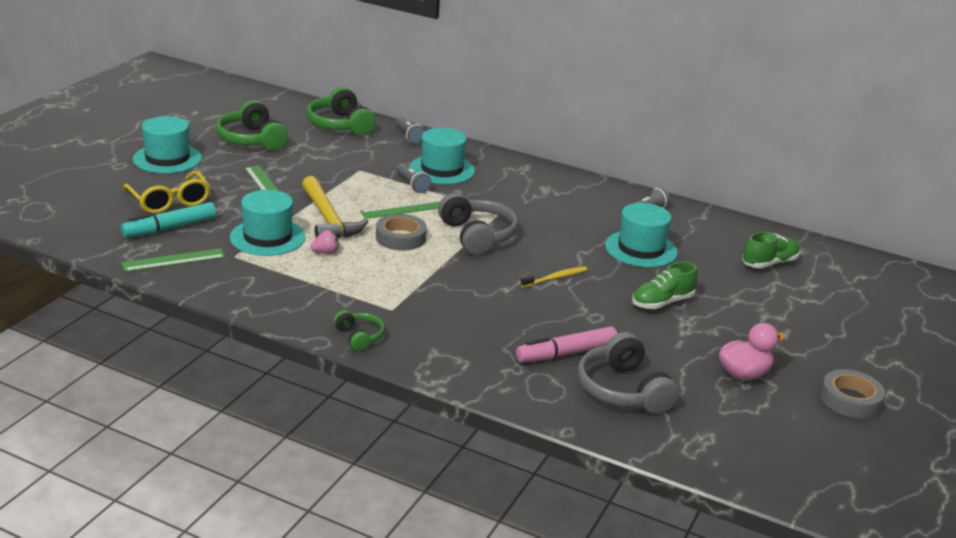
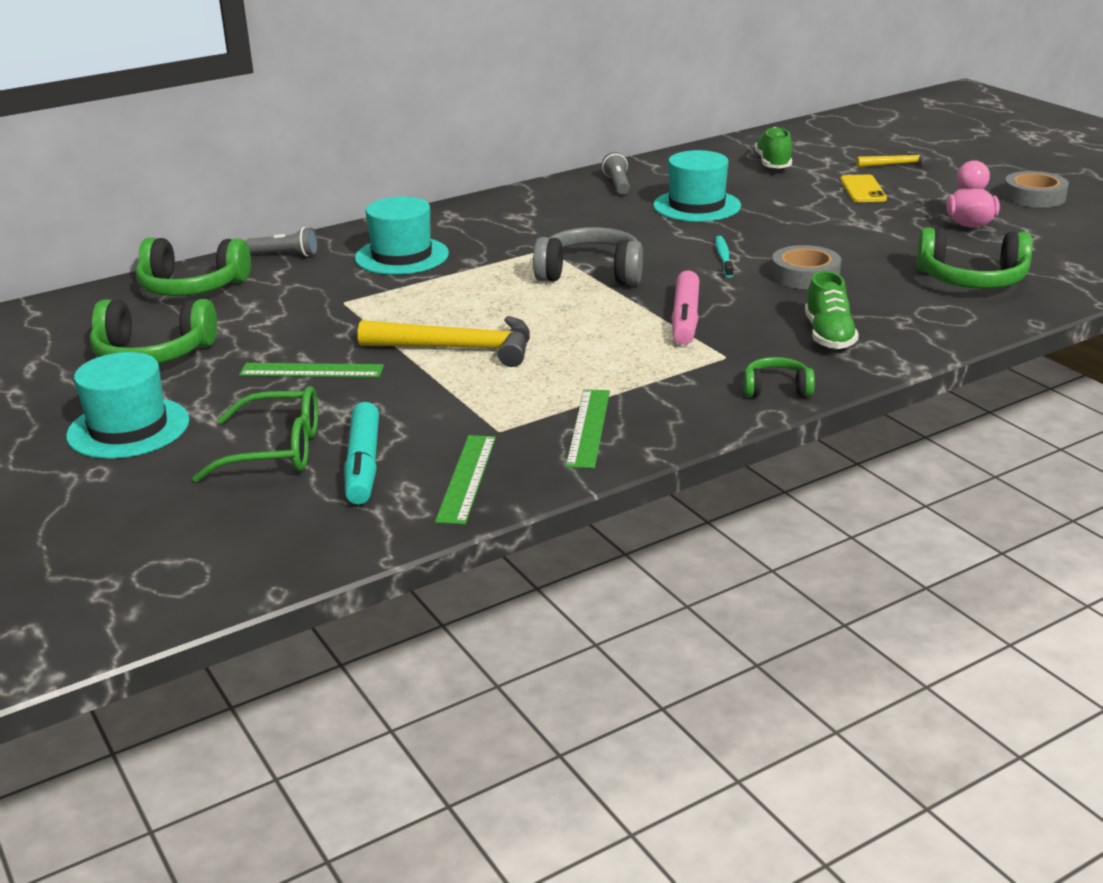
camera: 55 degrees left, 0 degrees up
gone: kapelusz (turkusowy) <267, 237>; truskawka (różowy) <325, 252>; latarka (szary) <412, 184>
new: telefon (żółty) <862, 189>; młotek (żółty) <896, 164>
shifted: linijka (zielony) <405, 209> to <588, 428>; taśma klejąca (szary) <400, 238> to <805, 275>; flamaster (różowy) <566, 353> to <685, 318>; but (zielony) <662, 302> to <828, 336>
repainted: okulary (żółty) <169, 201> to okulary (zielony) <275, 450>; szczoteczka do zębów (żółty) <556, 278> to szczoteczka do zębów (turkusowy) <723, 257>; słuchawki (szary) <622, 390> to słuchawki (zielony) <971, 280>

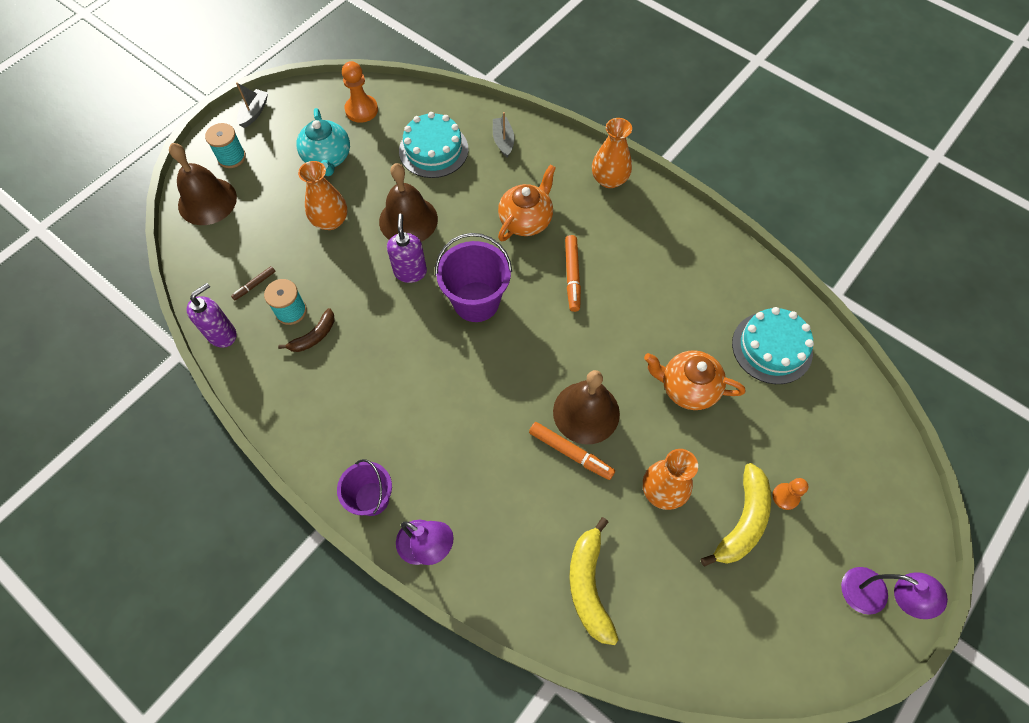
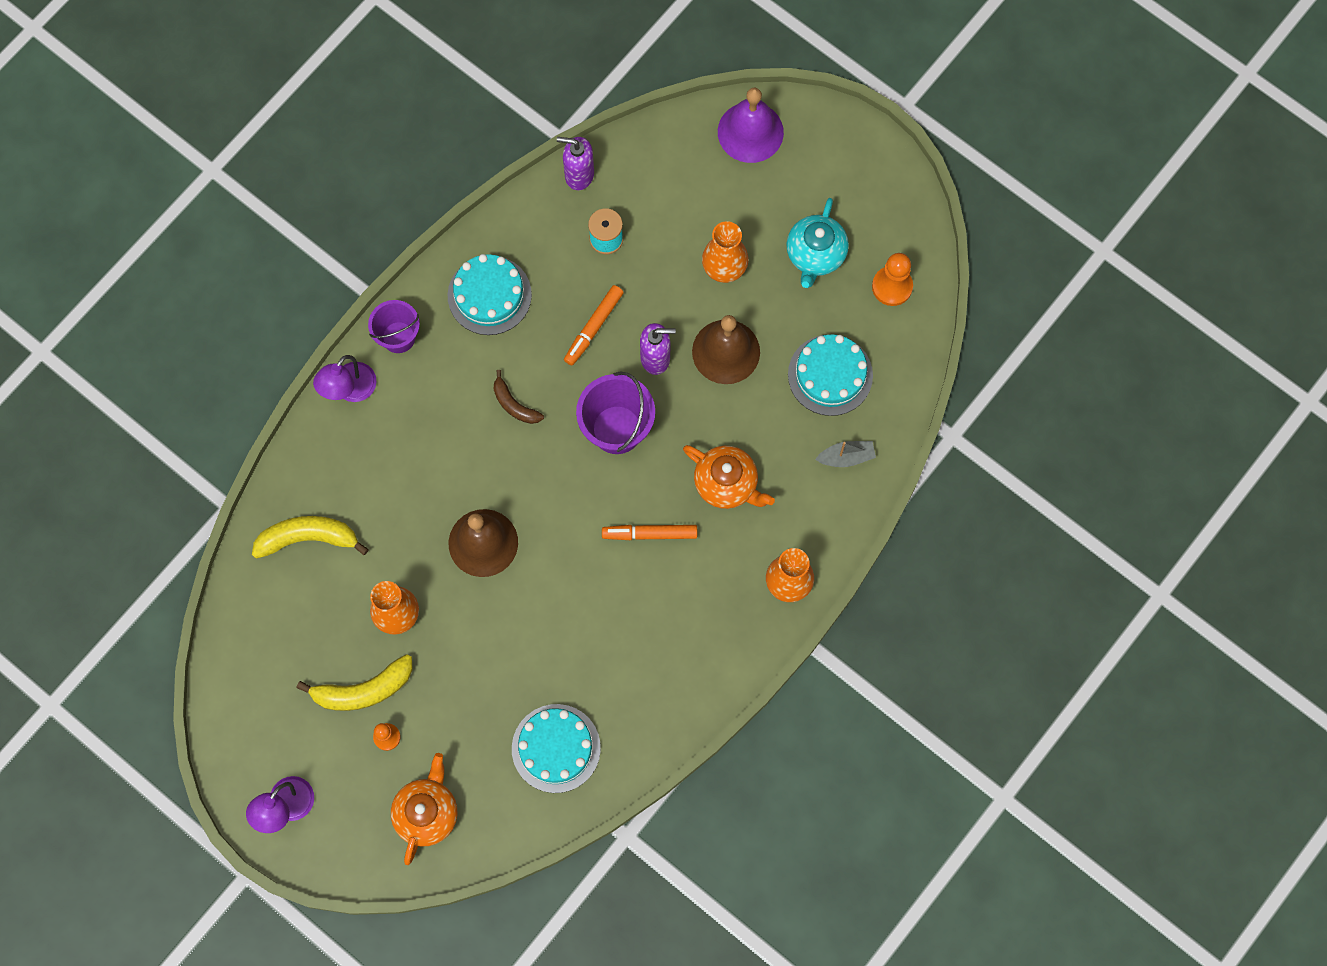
camera: 90 degrees right, 10 degrees up
gone: szpulka (turkusowy) <231, 157>; flamaster (brązowy) <254, 285>; łódka (szary) <254, 112>
new: tort (turkusowy) <489, 295>
shifted: banan (brązowy) <314, 336> to <514, 404>; flamaster (pomarańczowy) <570, 453> to <593, 327>; imbryk (pomarańczowy) <687, 387> to <427, 813>
repainted: dzwonek (brązowy) <207, 201> to dzwonek (fioletowy) <750, 132>
rotated: dozownik mydła (fioletowy) <222, 334> = <579, 174> 150 degrees clockwise; imbryk (turkusowy) <327, 158> = <815, 254> 60 degrees counterclockwise; banan (żółty) <742, 521> = <363, 690> 45 degrees counterclockwise

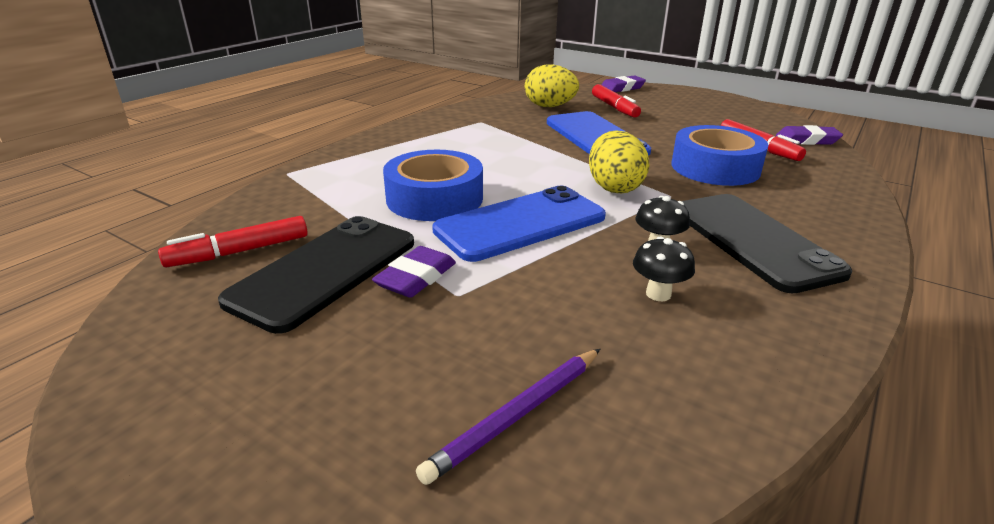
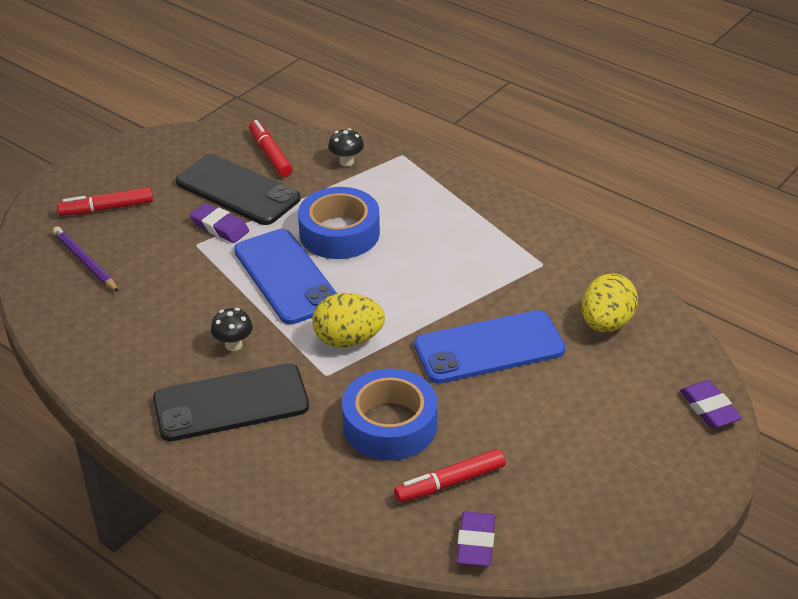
camera: 95 degrees right, 10 degrees up
shifted: flamaster (czerwony) <614, 107> to <106, 208>; grzyb (czarny) <658, 294> to <346, 162>

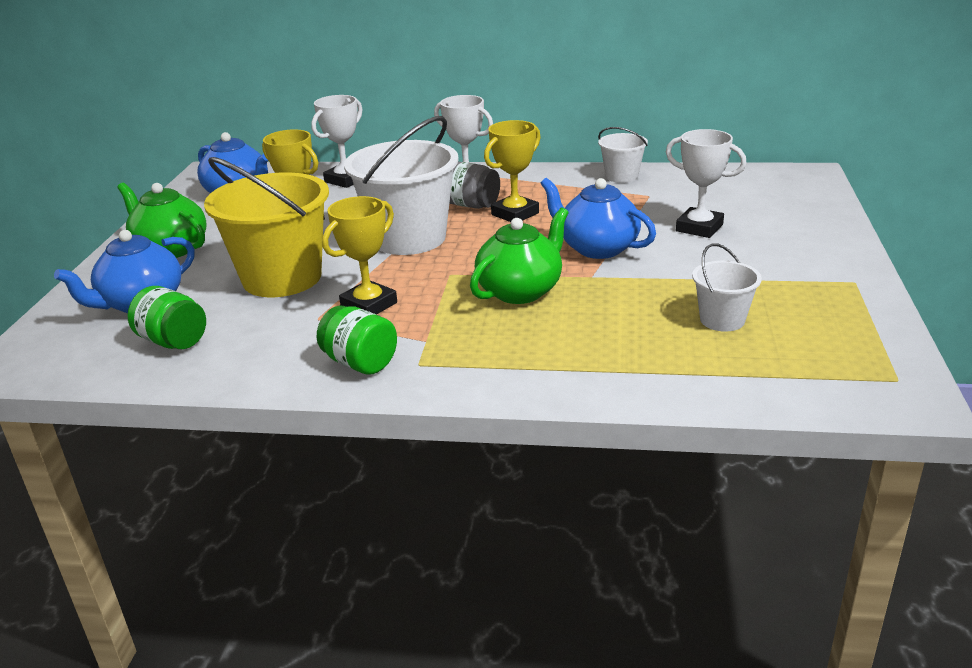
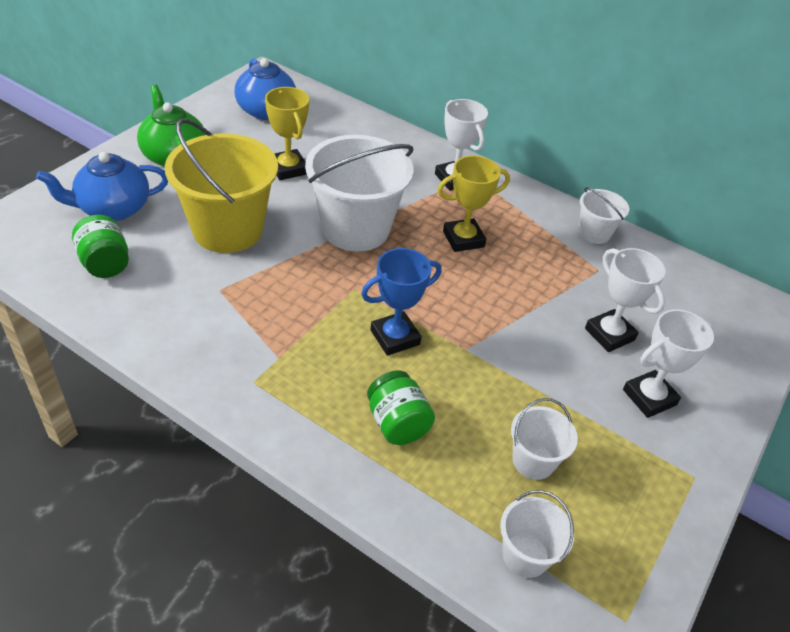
camera: 20 degrees right, 15 degrees up
gone: puchar (żółty) <369, 305>; słoik (szary) <472, 205>; imbryk (niebieski) <597, 248>
new: wiadro (biały) <525, 555>
shifted: puchar (biały) <346, 180> to <649, 397>; słoik (zielony) <360, 363> to <397, 423>
swapped: imbryk (zielony) <520, 291> to puchar (niebieski) <395, 337>

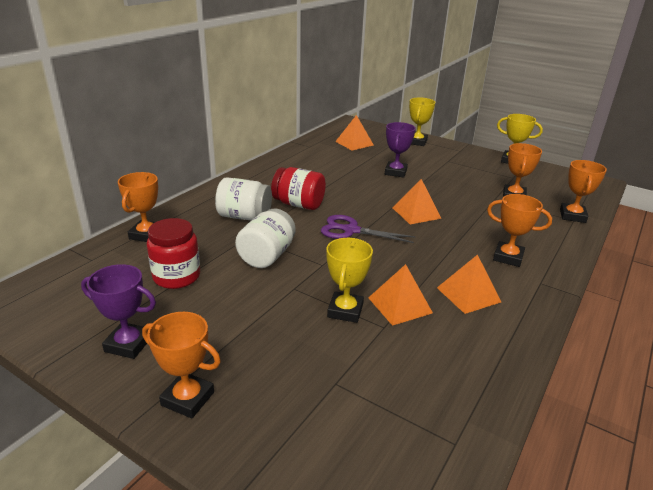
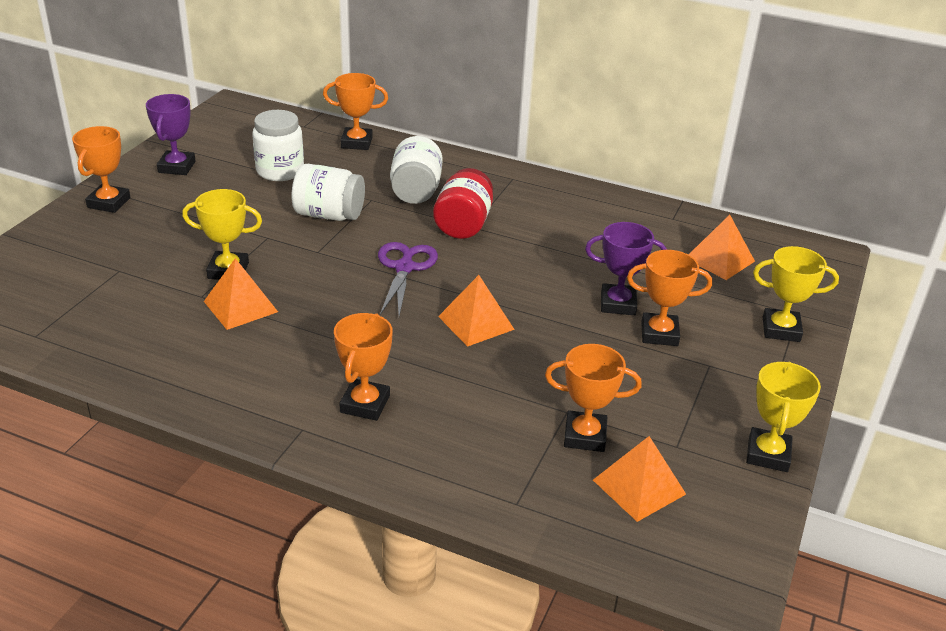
camera: 80 degrees right, 5 degrees up
shifted: piramida (pomarańczowy) <468, 294> to <639, 487>; puchar (pomarańczowy) <572, 216> to <659, 334>
repainted: słoik (czerwony) <176, 276> to słoik (biały) <280, 171>

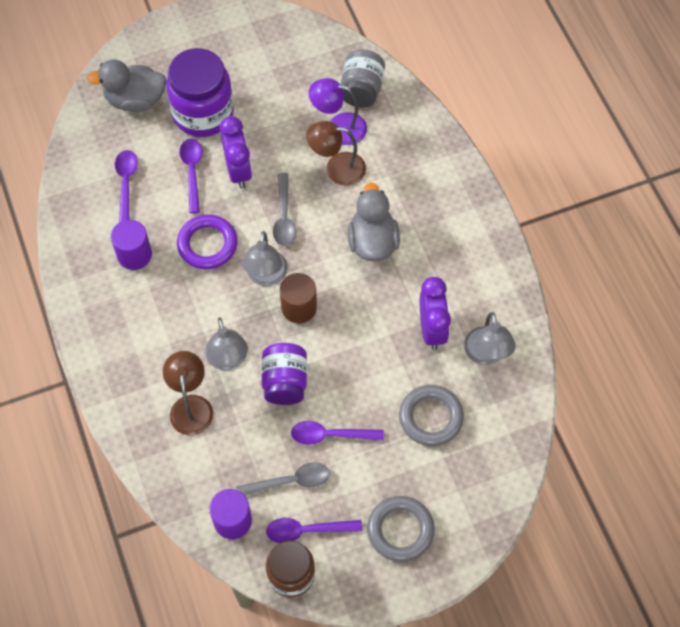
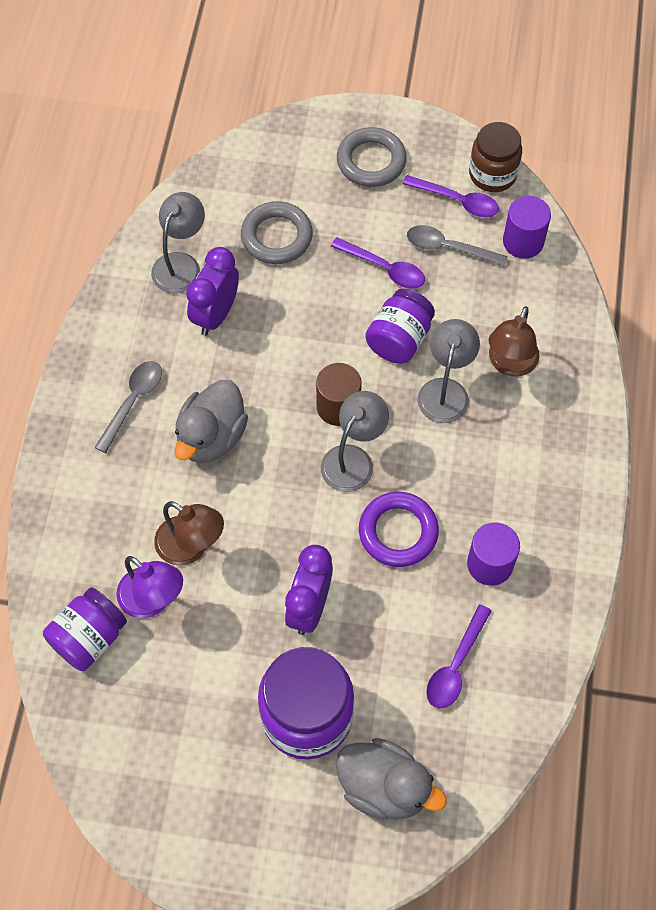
camera: 150 degrees left, 0 degrees up
gone: łyżka (fioletowy) <192, 172>
shifted: łyżka (szary) <284, 217> to <133, 401>
repainted: słoik (szary) <362, 90> to słoik (fioletowy) <89, 638>

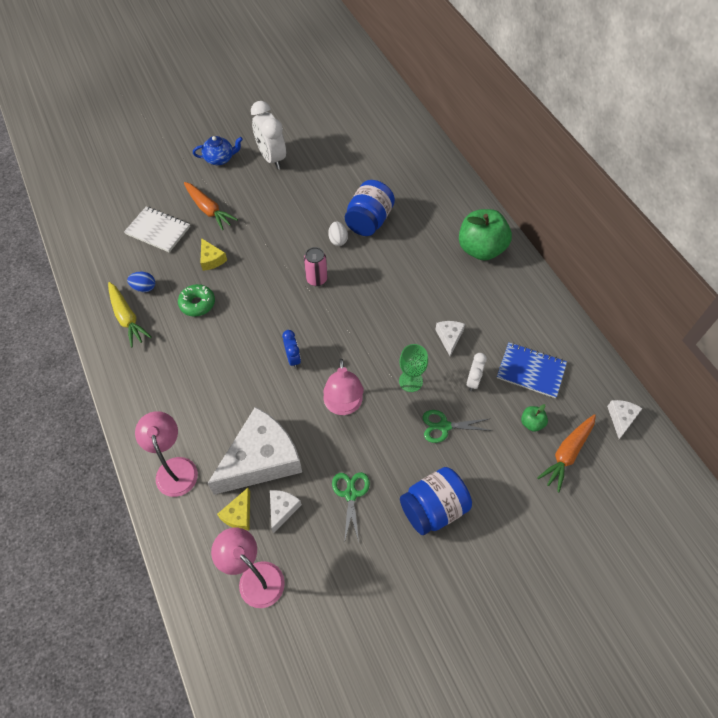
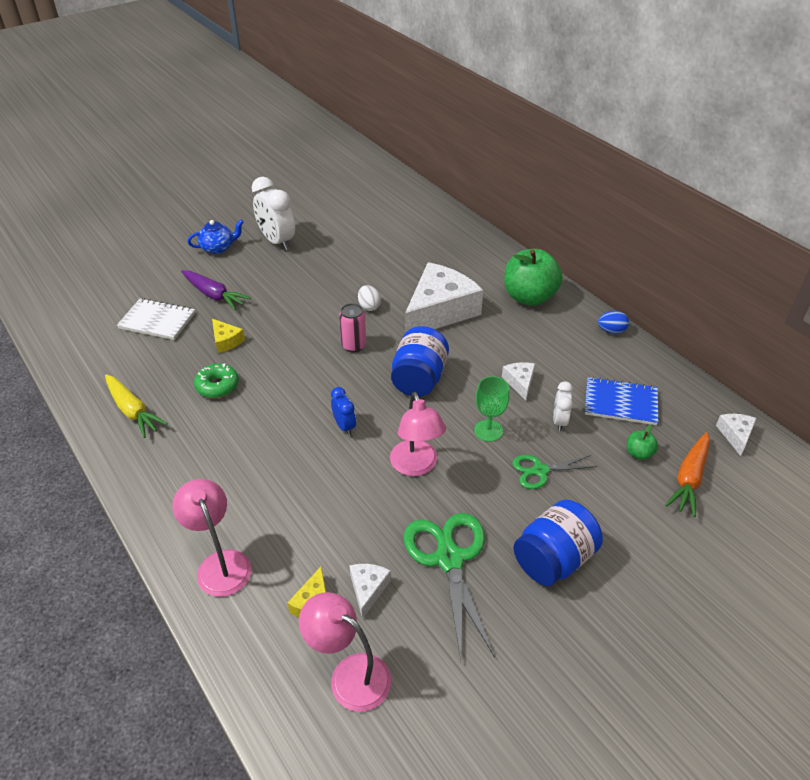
camera: 10 degrees left, 15 degrees down
shifted: jajko (niebieski) <144, 287> to <611, 331>; ser (biały) <261, 459> to <439, 311>; słoik (niebieski) <369, 221> to <419, 379>
repainted: marchewka (pomarańczowy) <209, 210> to marchewka (fioletowy) <214, 295>
scaled: nożyczki (zielony) <351, 494> = <449, 559> x1.75

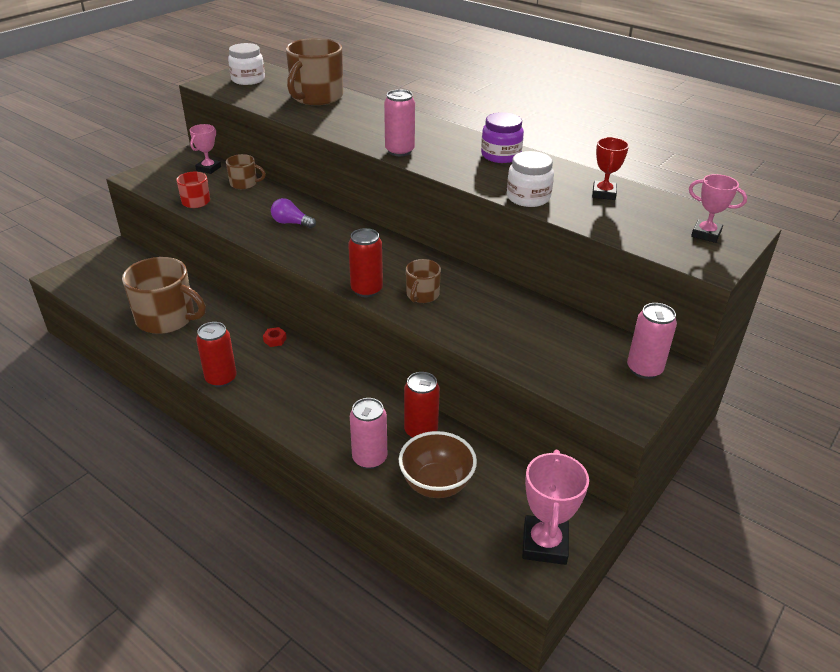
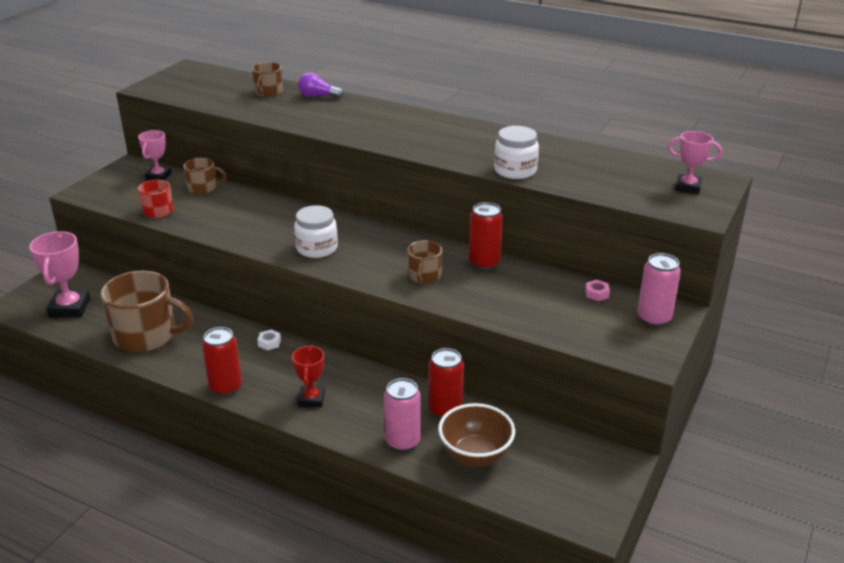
camera: 10 degrees left, 5 degrees down
gone: puszka (różowy) <399, 151>; słoik (fioletowy) <501, 155>
new: nakrętka (różowy) <596, 294>
shifted: słoik (biały) <248, 79> to <317, 248>; żarówka (fioletowy) <291, 223> to <318, 96>; puszka (czerwony) <366, 290> to <484, 263>; puchar (różowy) <544, 544> to <70, 308>; puchar (czerwony) <604, 193> to <312, 399>
repainted: nakrętka (czerwony) <275, 340> to nakrętka (biały) <269, 343>
scaled: kubek (brązowy) <316, 97> = <268, 92> x0.51

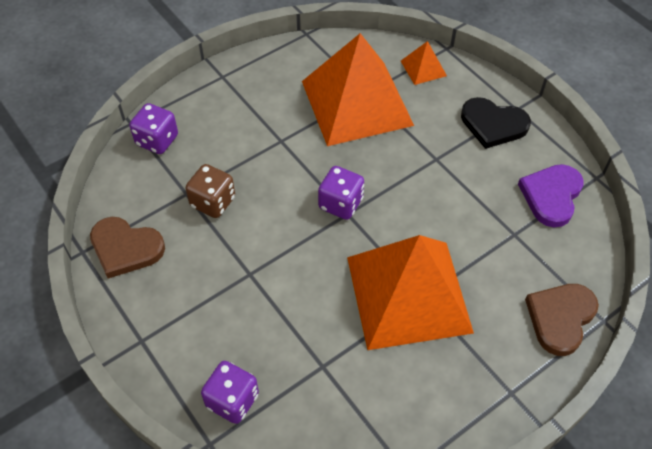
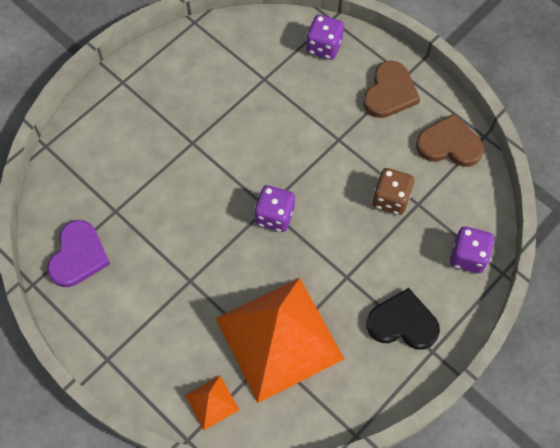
camera: 170 degrees right, 10 degrees up
gone: piramida (pomarańczowy) <408, 294>
shifted: serce (czarny) <493, 124> to <402, 323>; serce (brązowy) <560, 318> to <390, 93>

